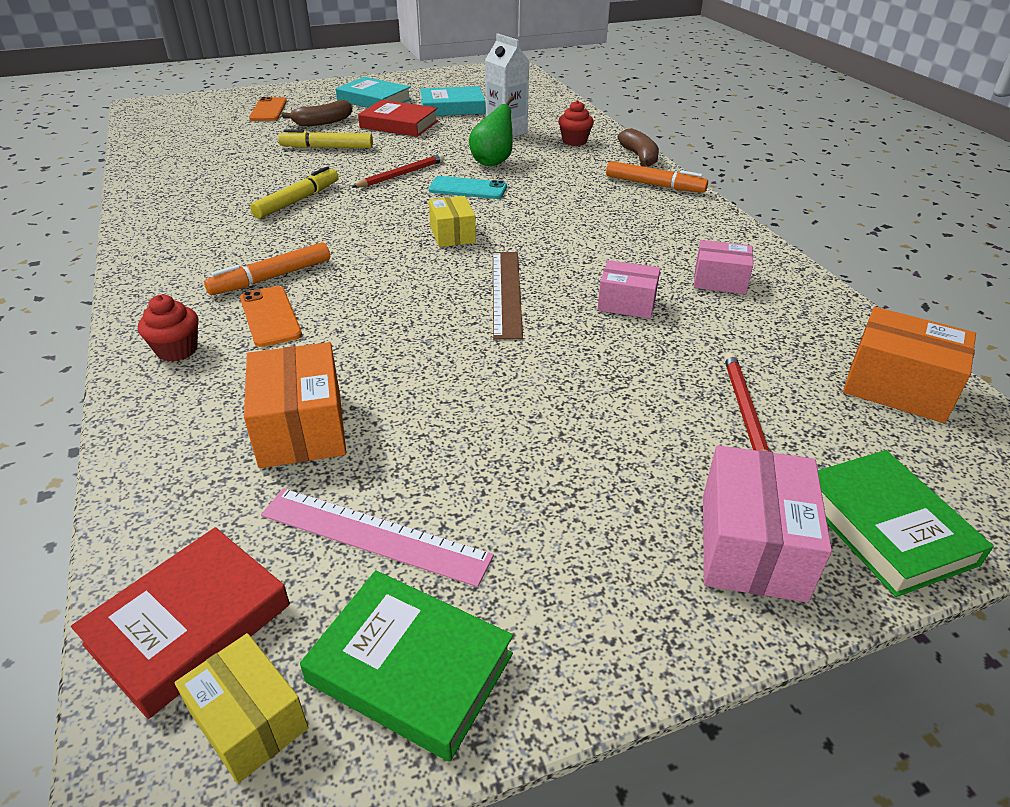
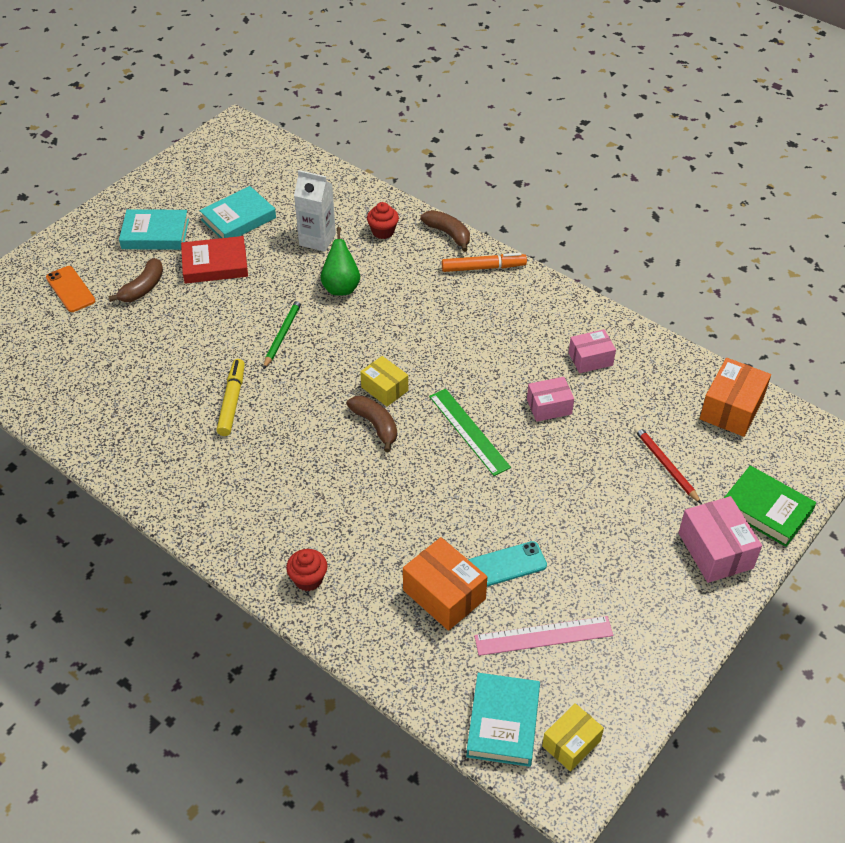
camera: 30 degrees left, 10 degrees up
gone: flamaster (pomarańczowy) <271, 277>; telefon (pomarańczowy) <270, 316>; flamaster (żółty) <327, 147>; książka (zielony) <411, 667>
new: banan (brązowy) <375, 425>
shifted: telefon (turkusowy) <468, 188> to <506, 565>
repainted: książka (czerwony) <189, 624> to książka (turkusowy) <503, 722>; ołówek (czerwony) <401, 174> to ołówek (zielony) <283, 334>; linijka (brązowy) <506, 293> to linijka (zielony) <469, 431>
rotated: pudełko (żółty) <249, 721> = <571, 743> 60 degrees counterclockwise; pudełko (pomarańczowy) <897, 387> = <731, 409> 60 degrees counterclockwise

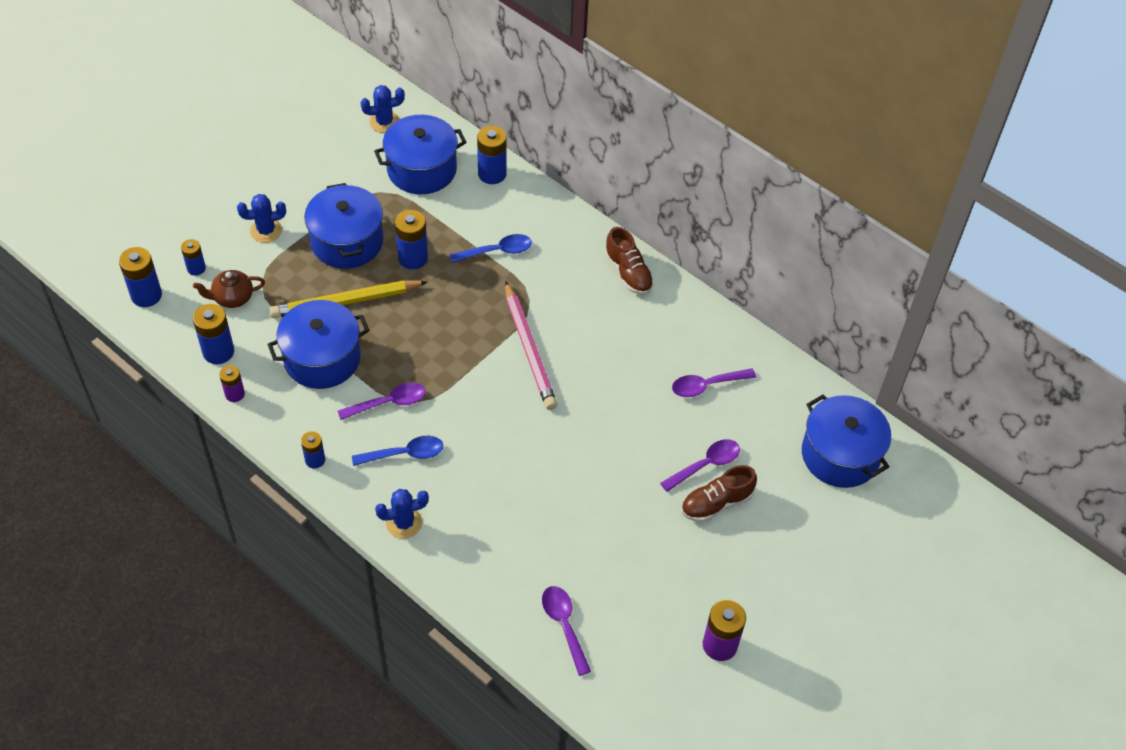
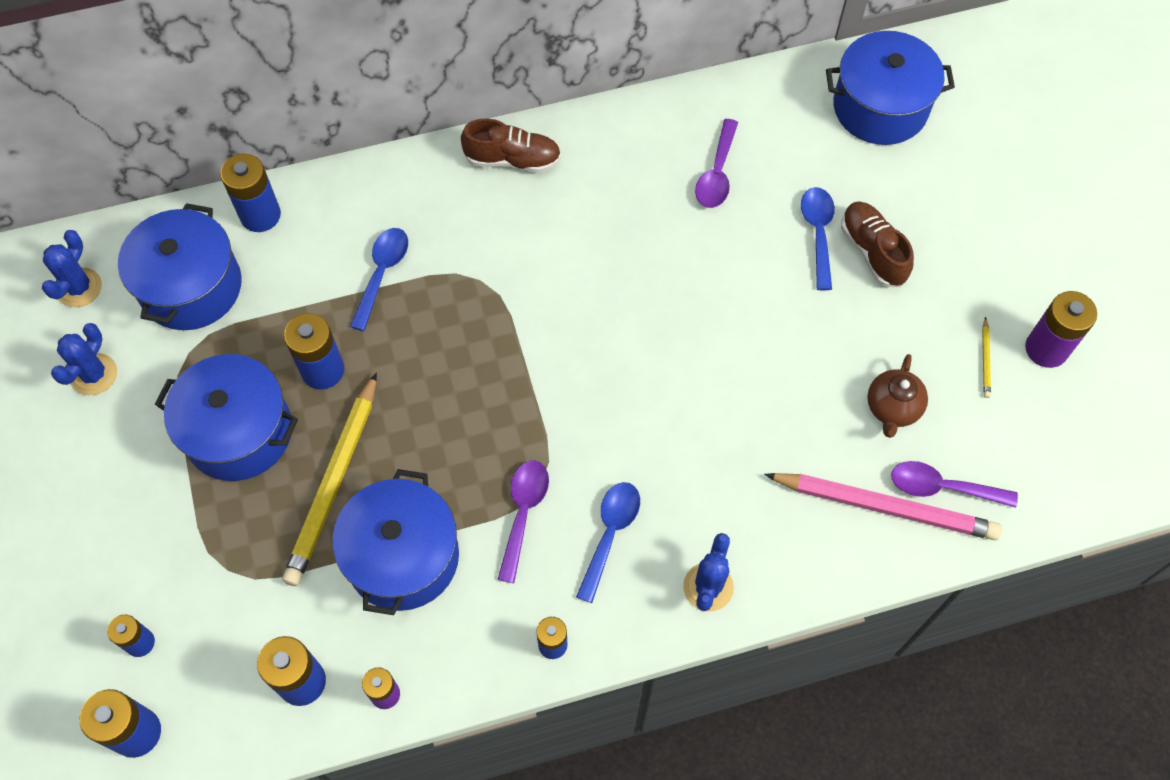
camera: 55 degrees left, 10 degrees up
new: ołówek (żółty) <985, 360>
shifted: imbryk (brązowy) <232, 298> to <892, 408>; kaktus (niebieski) <266, 231> to <94, 374>; ołówek (różowy) <529, 349> to <885, 508>
repainted: łyżka (fioletowy) <705, 465> to łyżka (niebieski) <818, 233>
rotated: but (brązowy) <716, 503> = <872, 252> 150 degrees clockwise

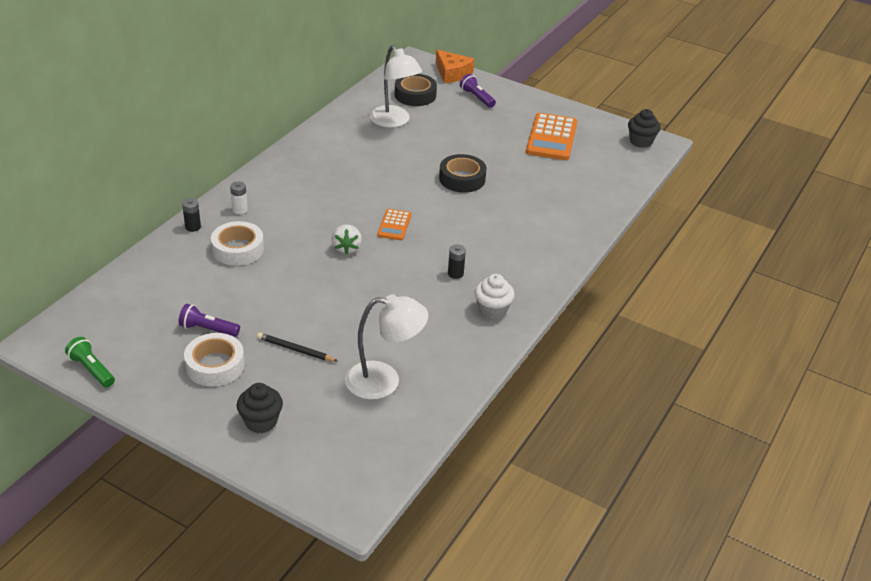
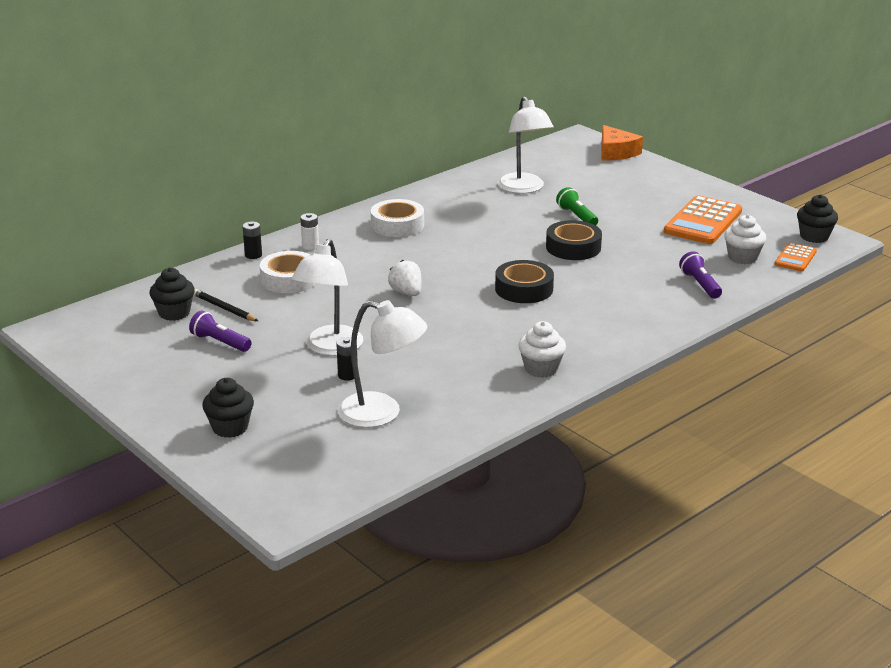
camera: 20 degrees right, 10 degrees down
new: muffinka (czarny) <174, 313>; lampka (biały) <330, 348>; muffinka (biały) <742, 257>
shifted: latarka (zielony) <92, 370> to <577, 216>; taśma klejąca (biały) <215, 365> to <397, 225>; ołówek (czarny) <295, 350> to <224, 308>; kalkulator (pomarańczowy) <394, 225> to <795, 258>; taśma klejąca (czarny) <415, 95> to <524, 289>; bateria (czarny) <455, 274> to <347, 375>; latarka (fioletowy) <477, 98> to <700, 284>
rotated: truskawka (biały) <346, 248> = <406, 293> 135 degrees clockwise

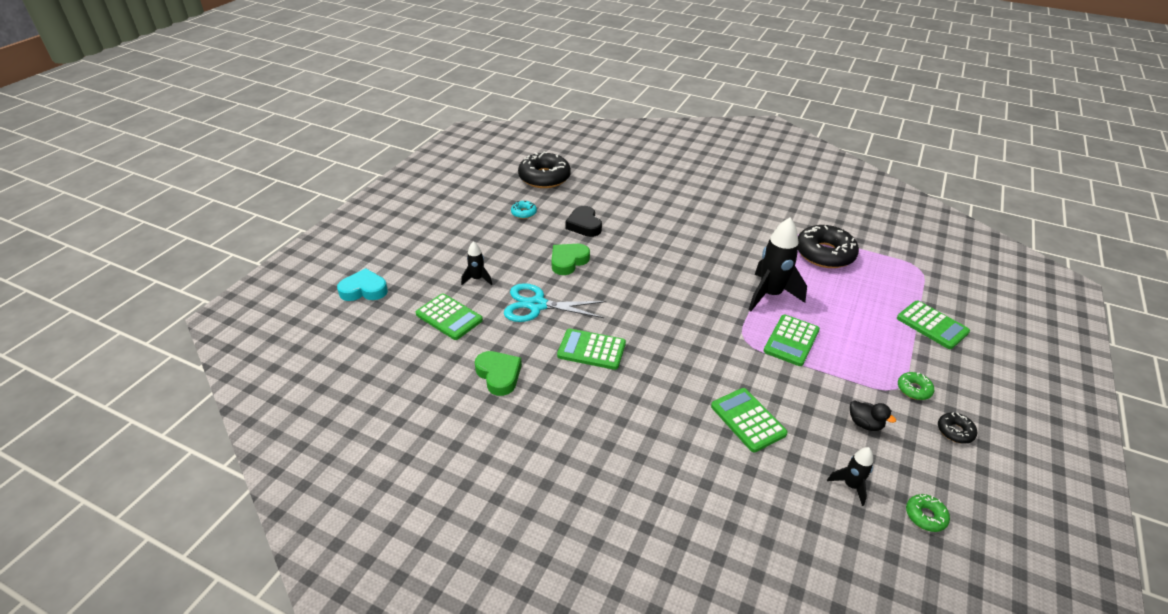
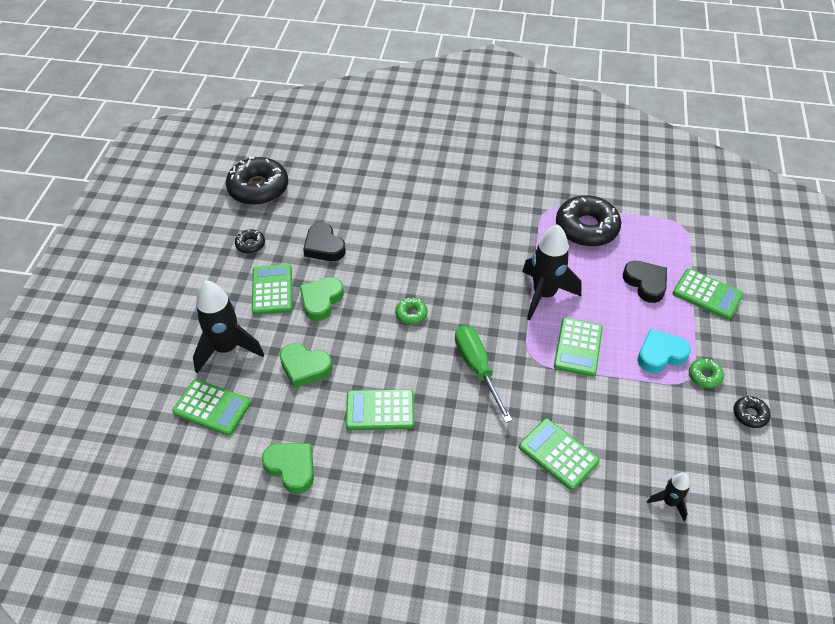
camera: 15 degrees left, 10 degrees up
gone: kaczka (czarny) <865, 424>
new: kalkulator (zielony) <272, 290>; śrubokręt (zielony) <477, 368>; serce (czarny) <645, 283>
shifted: serce (turkusowy) <364, 290> to <660, 354>; donut (zielony) <925, 516> to <411, 314>
swapped: nożyczki (turkusowy) <537, 305> to serce (zielony) <305, 367>
repainted: donut (turkusowy) <524, 213> to donut (czarny) <250, 244>
scaled: rakieta (czarny) <477, 279> = <227, 349> x1.96

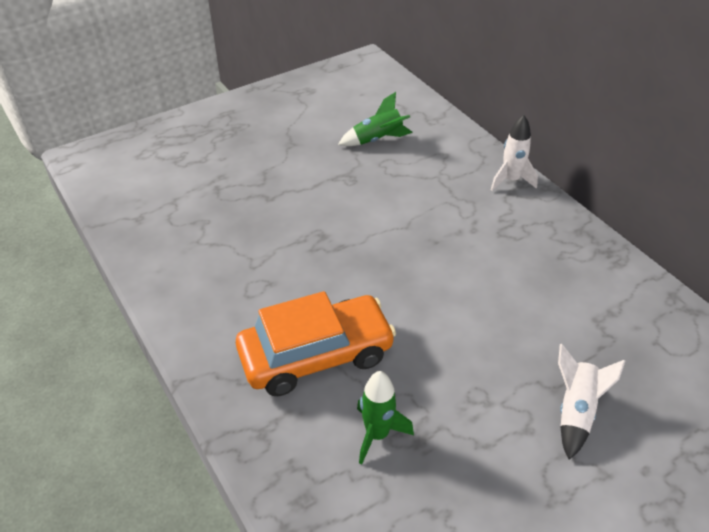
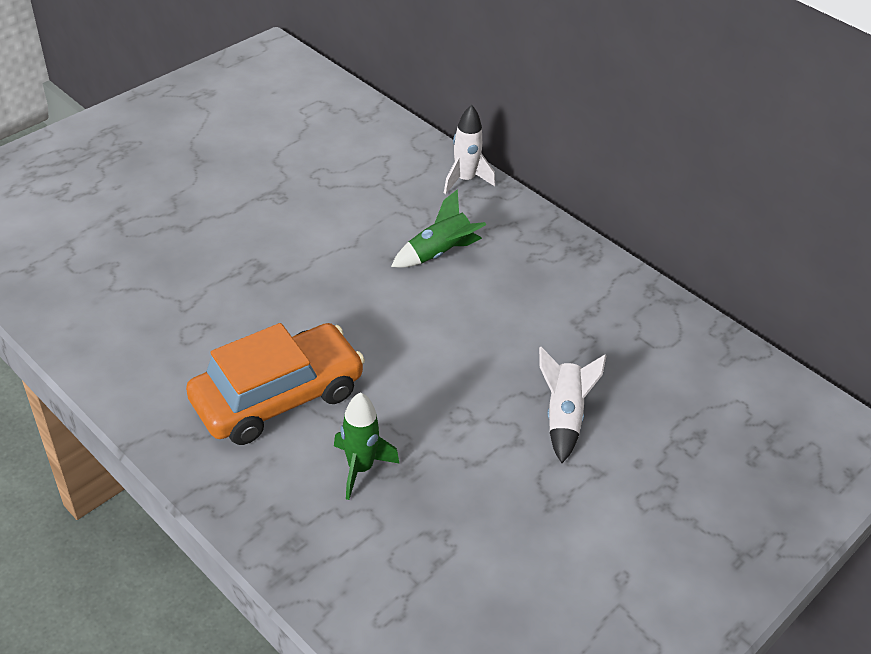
camera: 15 degrees left, 0 degrees up
shifted: rakieta (zielony) <377, 140> to <439, 253>

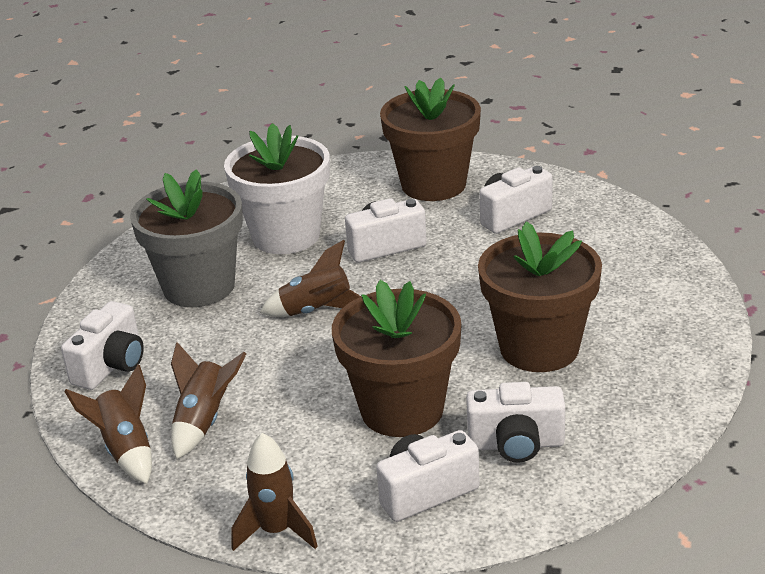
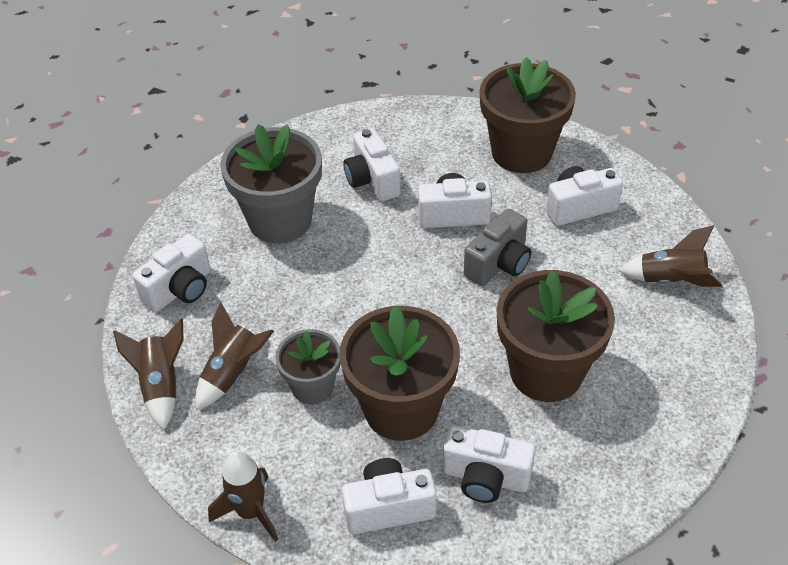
camera: 15 degrees right, 15 degrees up
new: doniczka (szary) <312, 387>; aparat fotograficzny (szary) <499, 264>
shifted: rakieta (brązowy) <317, 311> to <670, 281>
swapped: doniczka (biały) <286, 236> to aparat fotograficzny (biały) <372, 180>

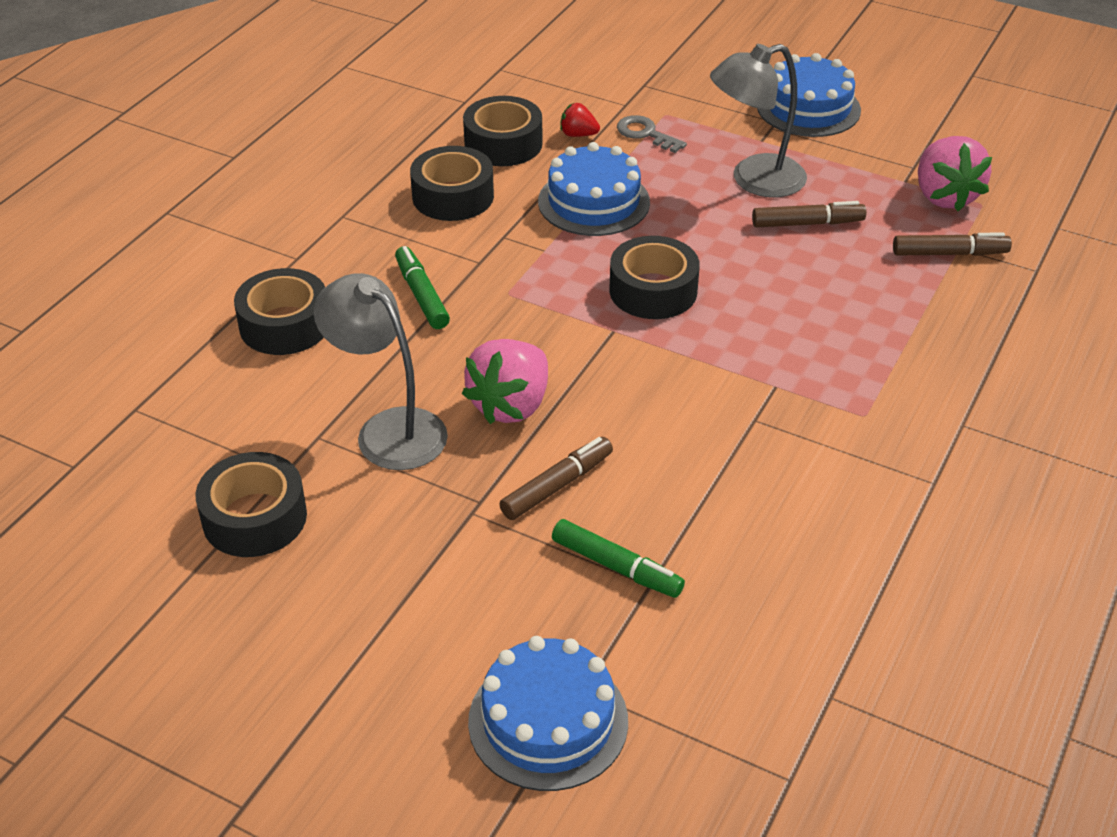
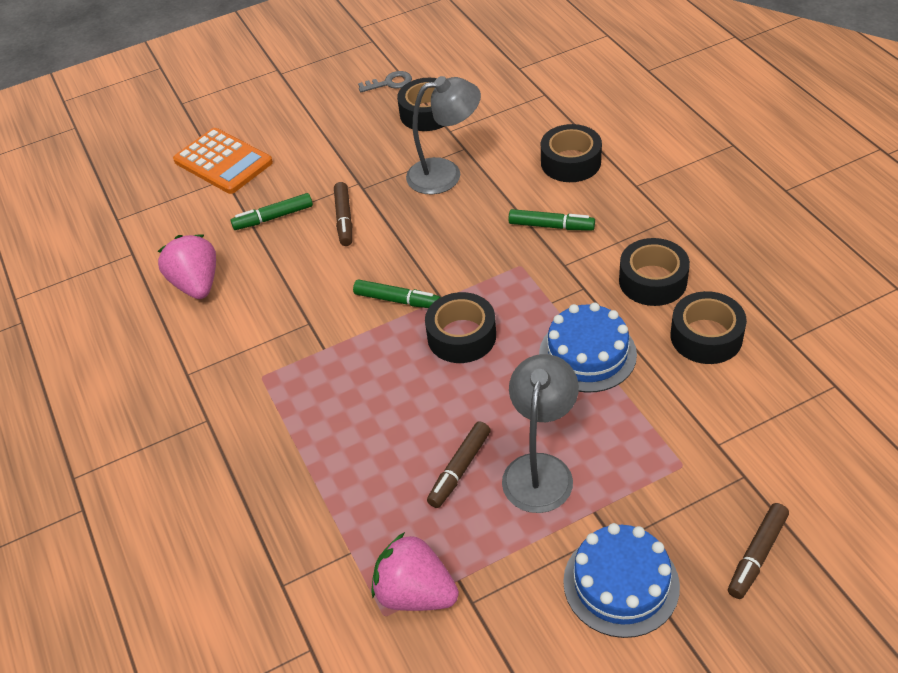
camera: 130 degrees right, 5 degrees up
gone: truskawka (czerwony) <578, 134>
new: flamaster (zielony) <397, 300>
shifted: truskawka (różowy) <511, 405> to <196, 284>; klucz (szary) <645, 134> to <389, 83>; flamaster (brązowy) <949, 253> to <756, 555>
swapped: tort (niebieski) <548, 721> to kalkulator (pomarańczowy) <223, 162>

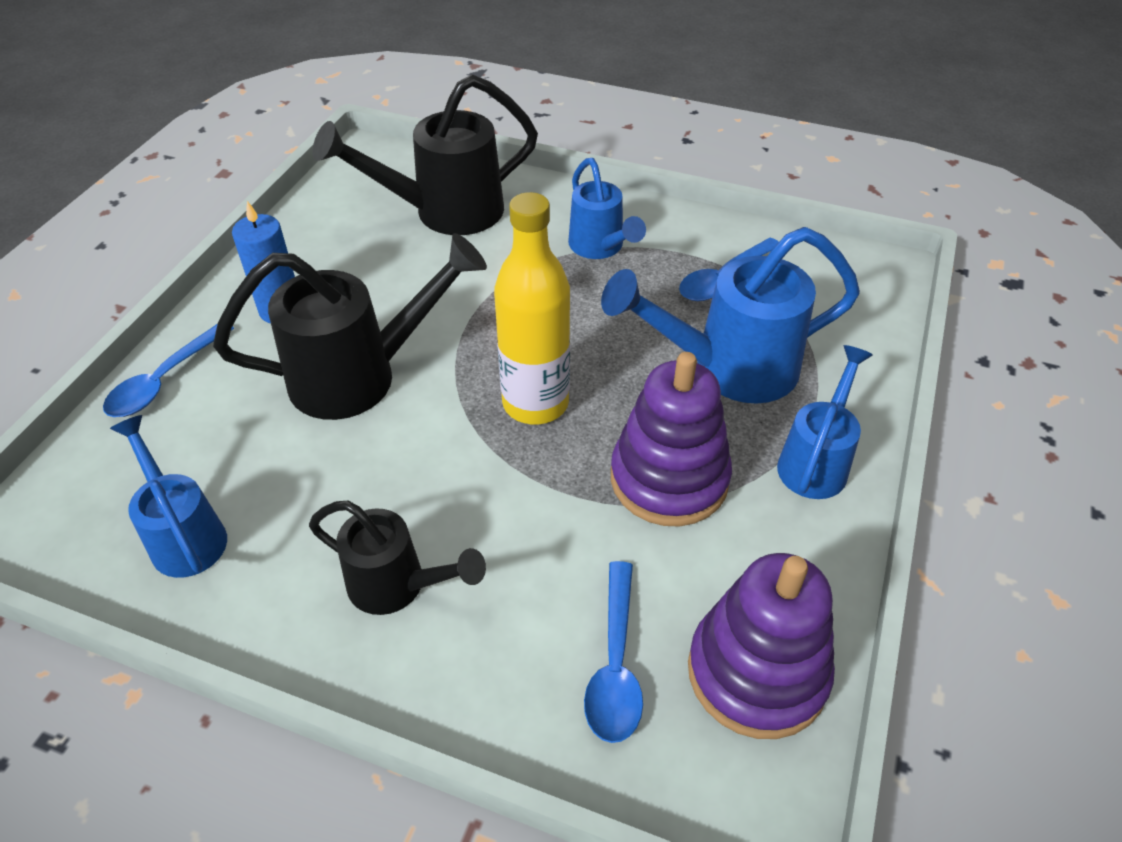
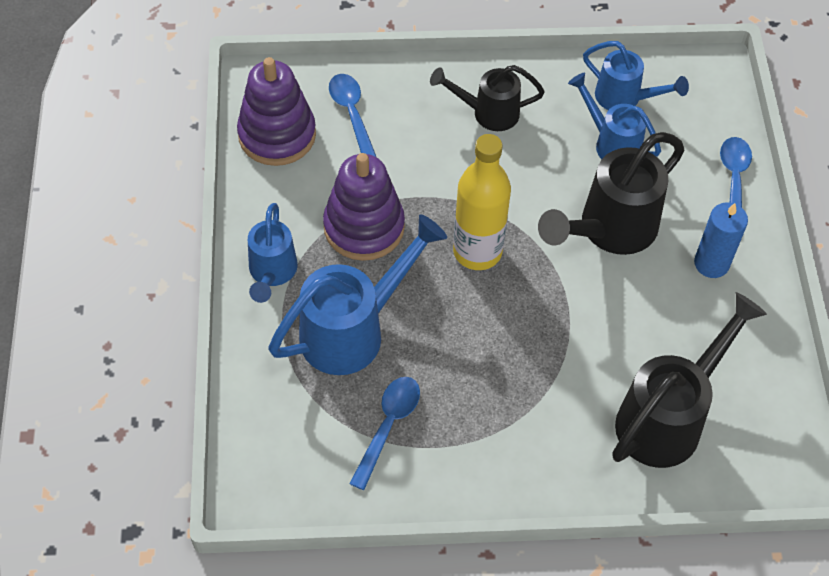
camera: 155 degrees right, 10 degrees up
shifted: konewka (niebieski) <600, 248> to <611, 143>

